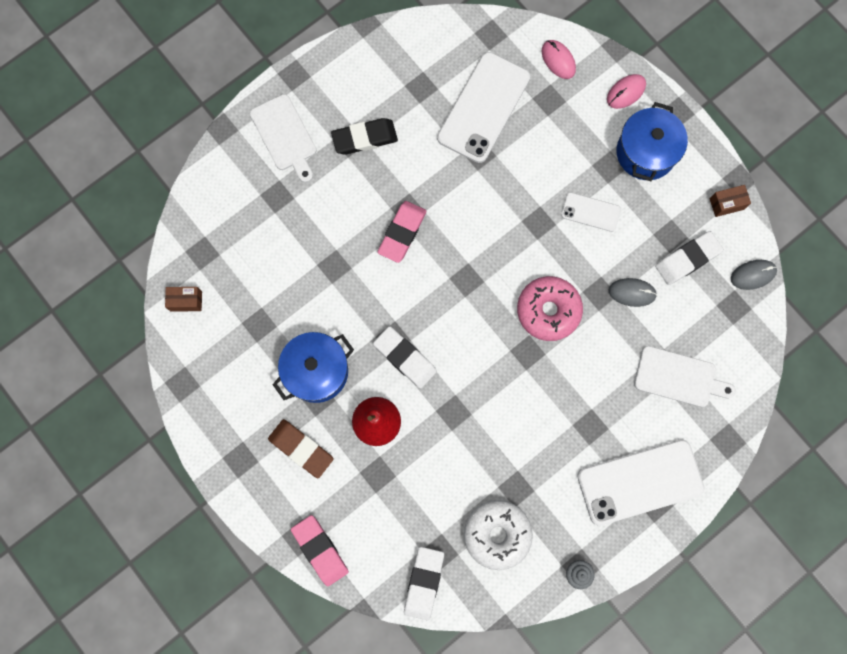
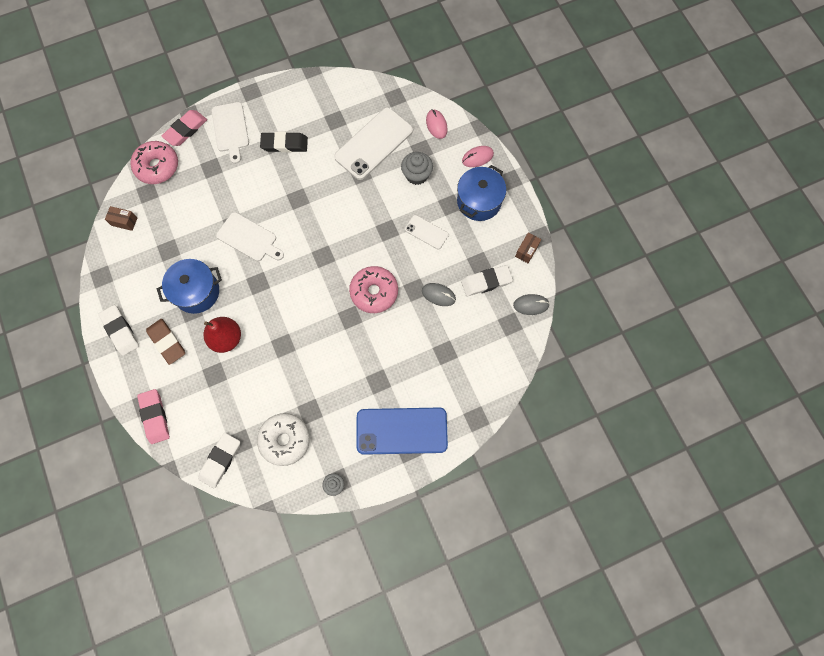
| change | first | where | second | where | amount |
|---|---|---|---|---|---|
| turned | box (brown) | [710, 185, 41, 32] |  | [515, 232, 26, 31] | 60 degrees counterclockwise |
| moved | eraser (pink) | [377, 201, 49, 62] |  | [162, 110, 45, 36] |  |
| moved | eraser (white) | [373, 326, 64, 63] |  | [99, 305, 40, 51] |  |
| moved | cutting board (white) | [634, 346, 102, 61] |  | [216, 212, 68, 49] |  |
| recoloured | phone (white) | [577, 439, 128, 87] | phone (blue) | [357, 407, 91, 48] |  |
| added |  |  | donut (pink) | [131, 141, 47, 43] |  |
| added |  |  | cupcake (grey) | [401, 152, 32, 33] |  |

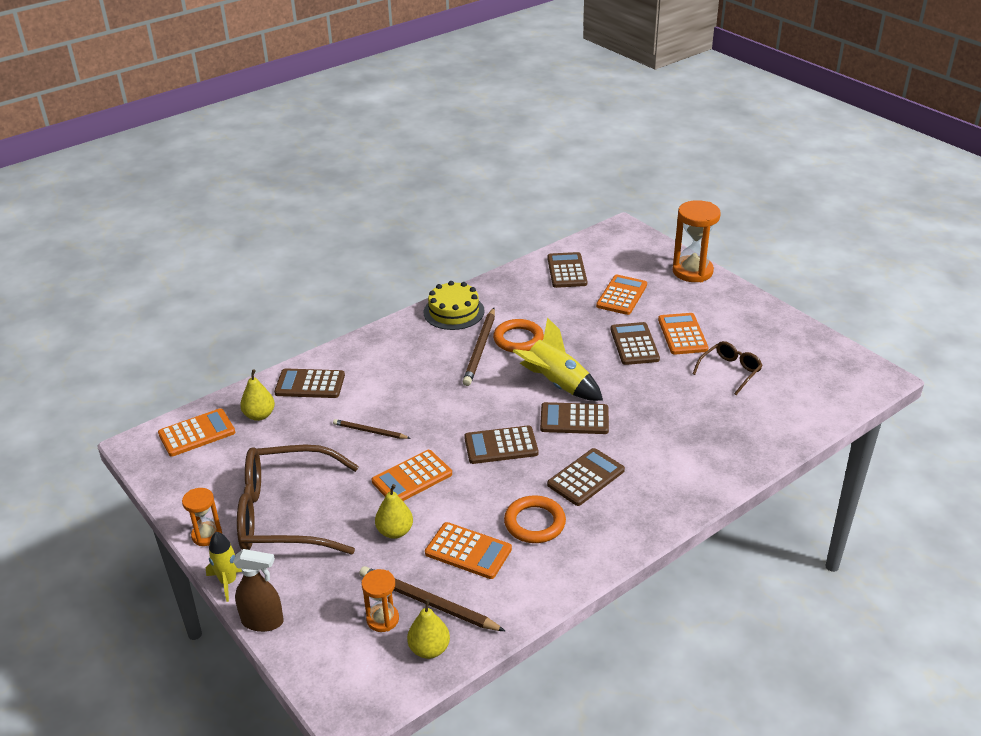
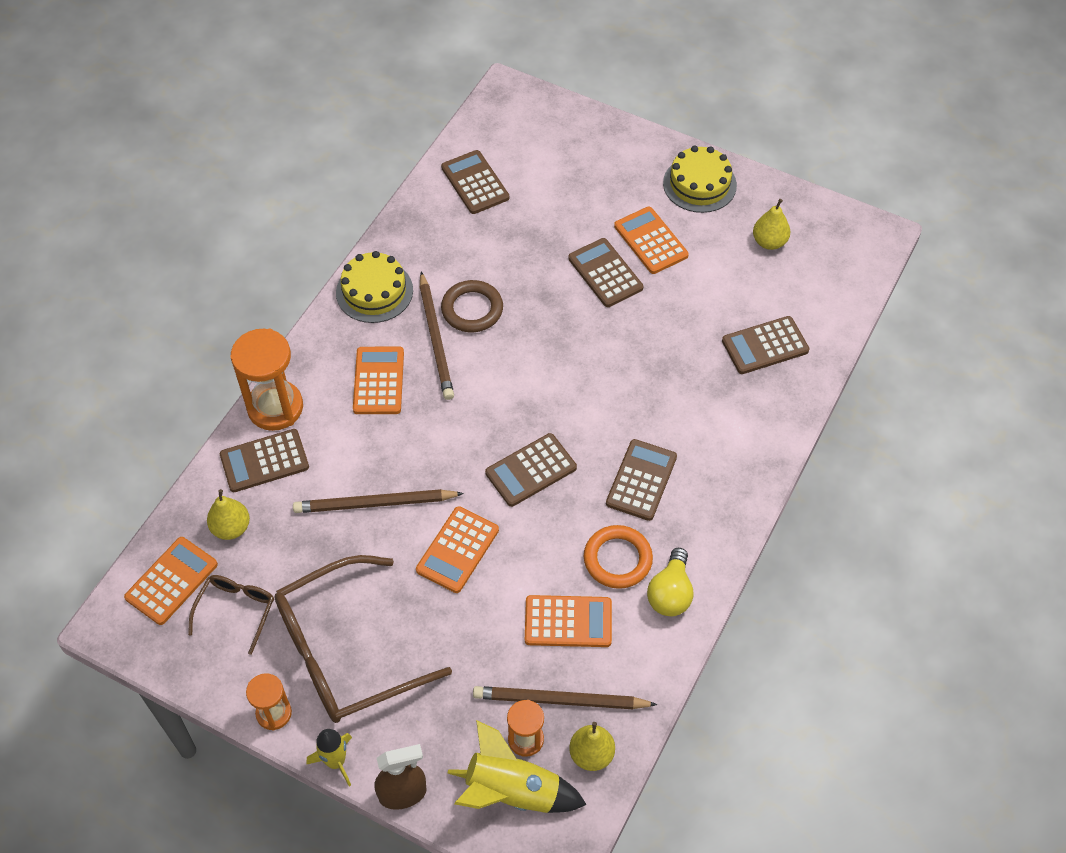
| change | first | where | second | where | amount |
|---|---|---|---|---|---|
| moved | hourglass (orange) | [673, 200, 48, 82] |  | [230, 329, 73, 102] |  |
| moved | calculator (orange) | [596, 275, 51, 40] |  | [353, 347, 51, 67] |  |
| moved | rocket (yellow) | [512, 317, 91, 84] |  | [448, 720, 139, 93] |  |
| recoloured | ring (orange) | [493, 319, 51, 34] | ring (brown) | [441, 280, 62, 52] |  |
| moved | glasses (brown) | [693, 341, 70, 54] |  | [188, 575, 86, 80] |  |
| moved | calculator (brown) | [540, 402, 69, 32] |  | [722, 316, 87, 58] |  |
| resized | pencil (brown) | [333, 419, 78, 20] |  | [293, 489, 171, 24] | x1.68 |
| moved | pear (yellow) | [375, 484, 38, 55] |  | [753, 199, 37, 51] |  |
| added |  |  | cake (yellow) | [663, 146, 74, 67] |  |
| added |  |  | light bulb (yellow) | [647, 548, 46, 68] |  |

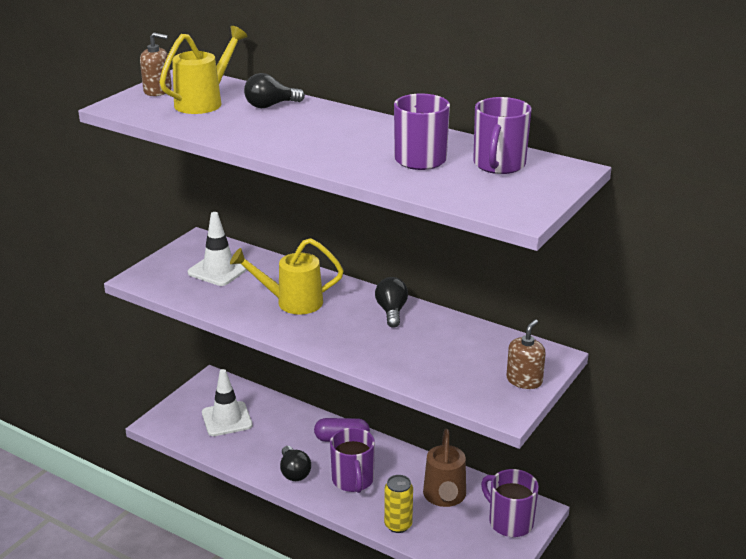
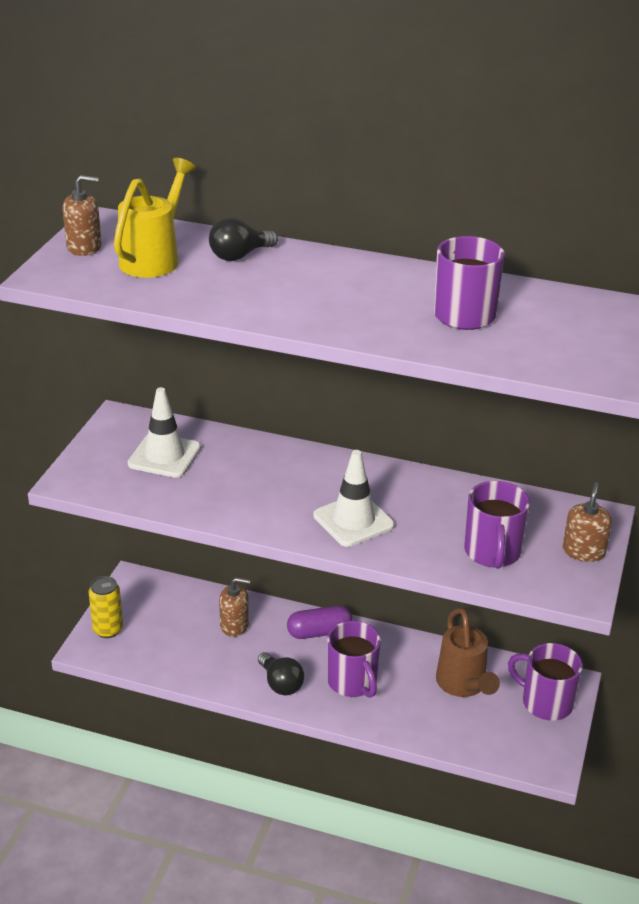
| change | first | where | second | where | amount |
|---|---|---|---|---|---|
| moved | mug (purple) | [473, 97, 59, 77] |  | [464, 481, 66, 88] |  |
| removed | watering can (yellow) | [230, 238, 114, 76] |  |  |  |
| removed | light bulb (black) | [375, 277, 33, 51] |  |  |  |
| moved | traffic cone (white) | [202, 369, 51, 67] |  | [313, 450, 81, 97] |  |
| moved | can (yellow) | [384, 475, 29, 58] |  | [88, 576, 35, 62] |  |
| added |  |  | soap dispenser (brown) | [219, 577, 31, 60] |  |

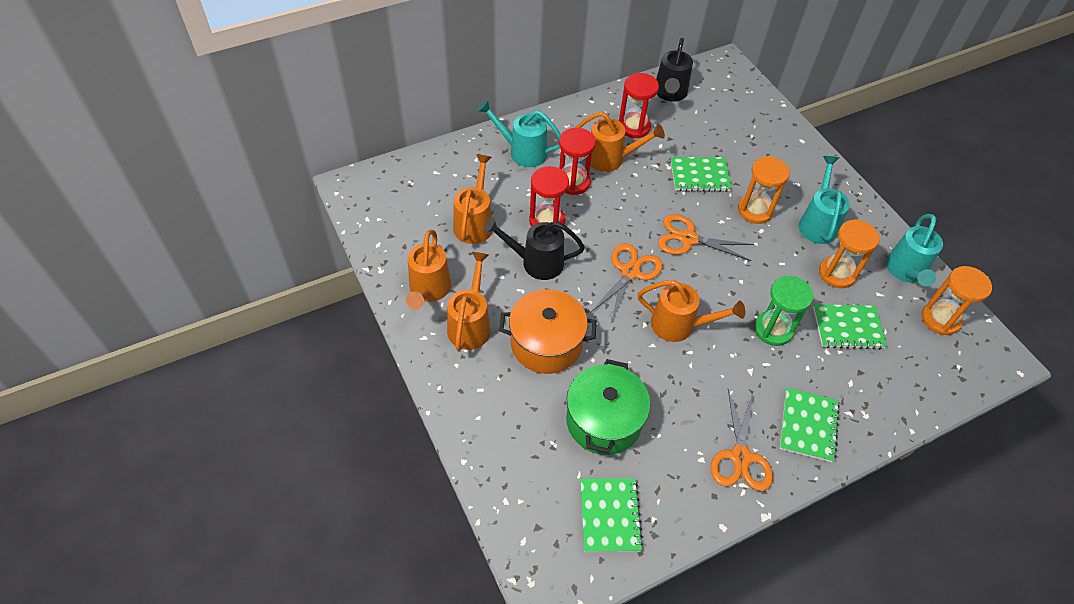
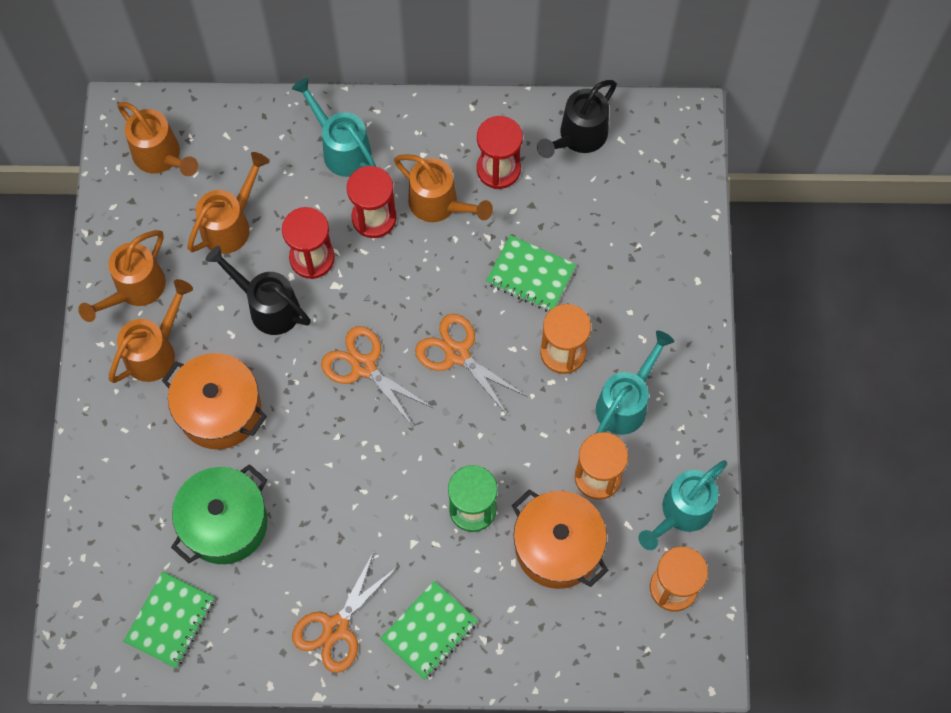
| change | first | where | second | where | amount |
|---|---|---|---|---|---|
| turned | scissors (orange) | [590, 243, 73, 80] |  | [321, 326, 112, 100] | 105 degrees counterclockwise |
| moved | watering can (orange) | [637, 280, 108, 62] |  | [117, 102, 81, 74] |  |
| replaced | notebook (green) | [813, 304, 74, 45] | pot (orange) | [512, 489, 97, 100] |  |

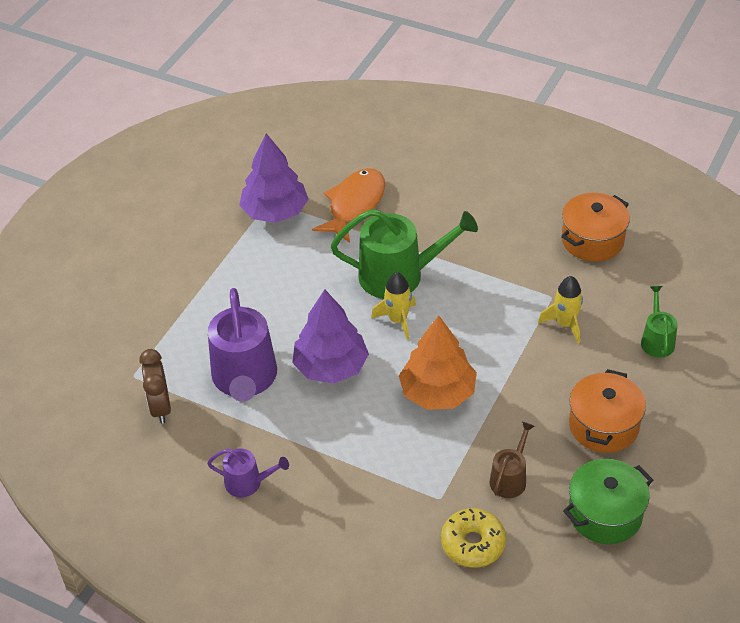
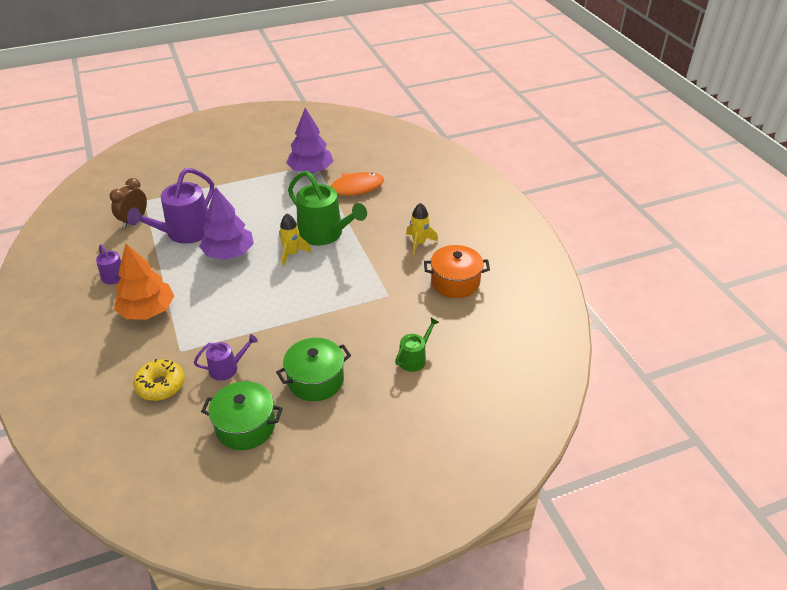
| change | first | where | second | where | amount |
|---|---|---|---|---|---|
| moved | rocket (yellow) | [538, 276, 45, 68] |  | [406, 203, 32, 52] |  |
| moved | tree (orange) | [399, 316, 78, 94] |  | [114, 244, 60, 75] |  |
| recoloured | pot (orange) | [569, 369, 77, 84] | pot (green) | [276, 338, 75, 63] |  |
| recoloured | watering can (brown) | [490, 422, 45, 76] | watering can (purple) | [194, 334, 64, 47] |  |

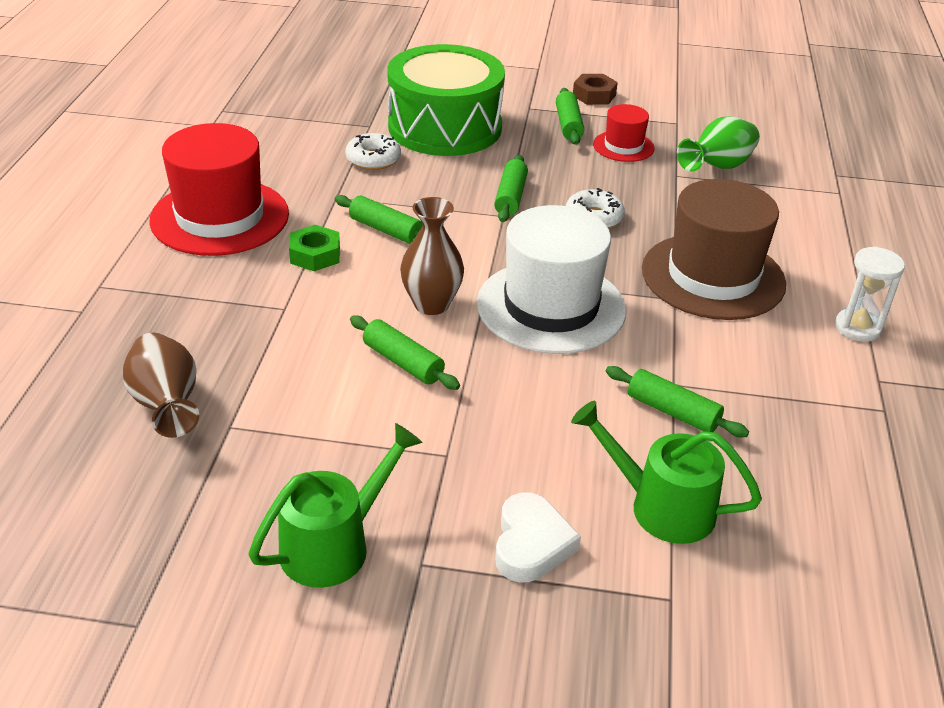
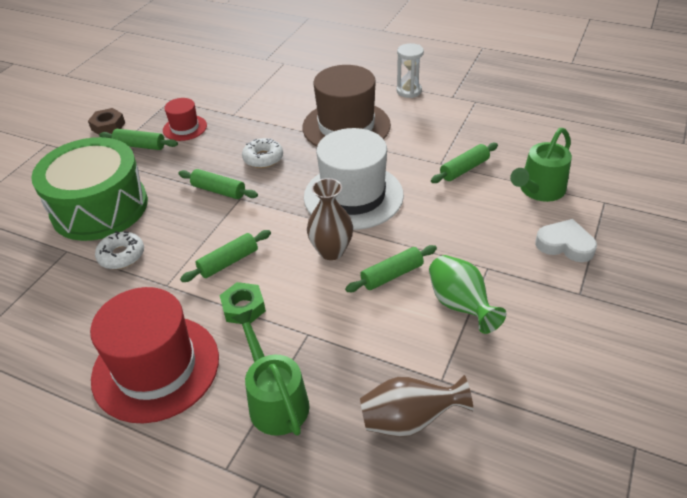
| change | first | where | second | where | amount |
|---|---|---|---|---|---|
| moved | vase (green) | [677, 116, 83, 56] |  | [429, 255, 77, 79] |  |
| moved | watering can (green) | [249, 423, 173, 165] |  | [231, 309, 79, 127] |  |

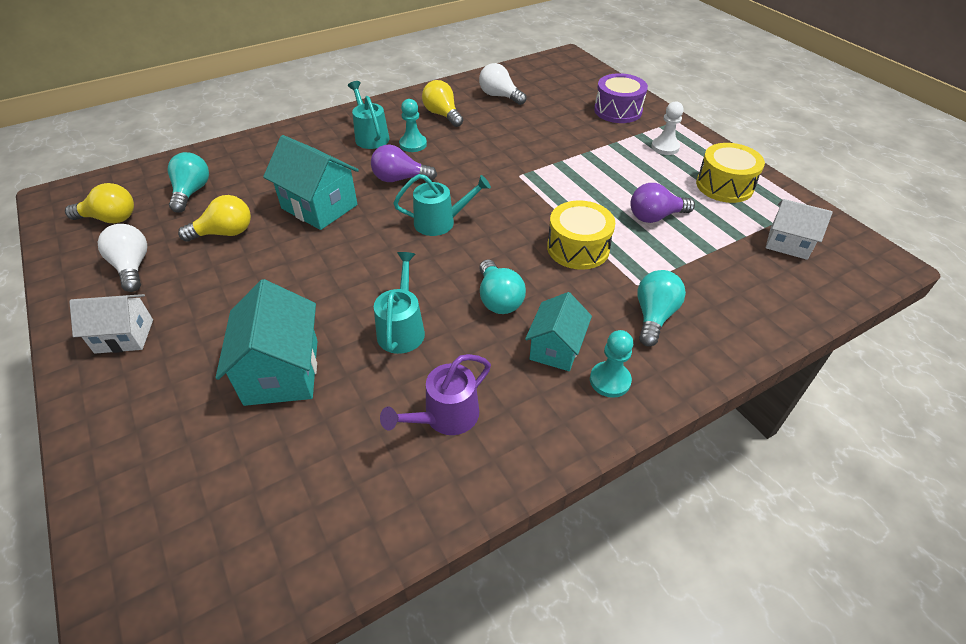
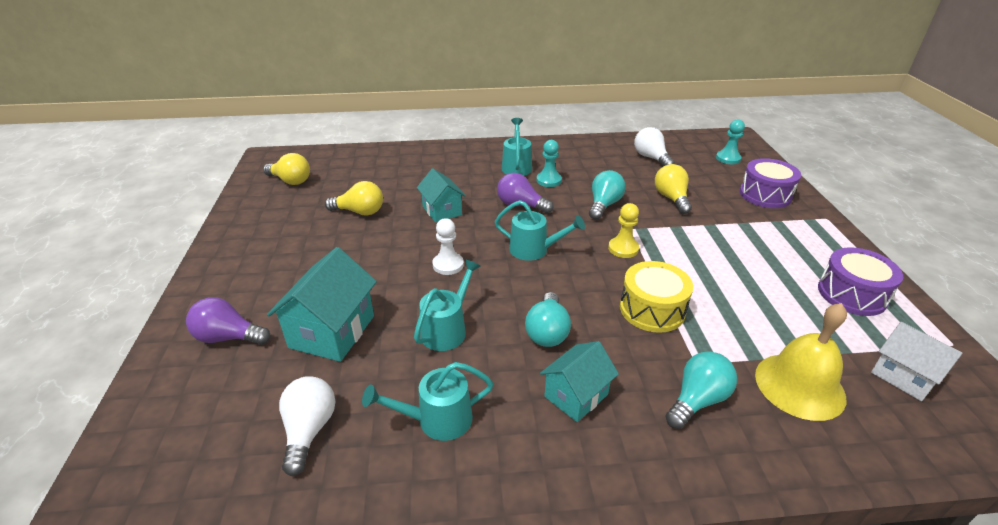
| change | first | where | second | where | amount |
|---|---|---|---|---|---|
| moved | light bulb (yellow) | [422, 80, 41, 47] |  | [655, 164, 37, 50] |  |
| moved | pawn (white) | [651, 102, 33, 53] |  | [432, 218, 32, 57] |  |
| resized | house (turquoise) | [263, 135, 96, 95] |  | [417, 169, 49, 54] | x0.65 |
| recoloured | drum (yellow) | [696, 143, 69, 60] | drum (purple) | [818, 247, 85, 69] |  |
| moved | light bulb (turquoise) | [168, 152, 41, 61] |  | [589, 170, 37, 50] |  |
| moved | light bulb (purple) | [630, 183, 65, 40] |  | [186, 297, 84, 48] |  |
| moved | light bulb (white) | [98, 224, 49, 68] |  | [279, 376, 56, 100] |  |
| removed | house (white) | [69, 294, 84, 60] |  |  |  |
| moved | pawn (turquoise) | [590, 330, 43, 68] |  | [716, 119, 29, 45] |  |
| recoloured | watering can (purple) | [380, 354, 111, 81] | watering can (turquoise) | [362, 362, 131, 79] |  |
| added |  |  | pawn (yellow) | [608, 203, 31, 55] |  |
| added |  |  | bell (yellow) | [755, 303, 92, 118] |  |

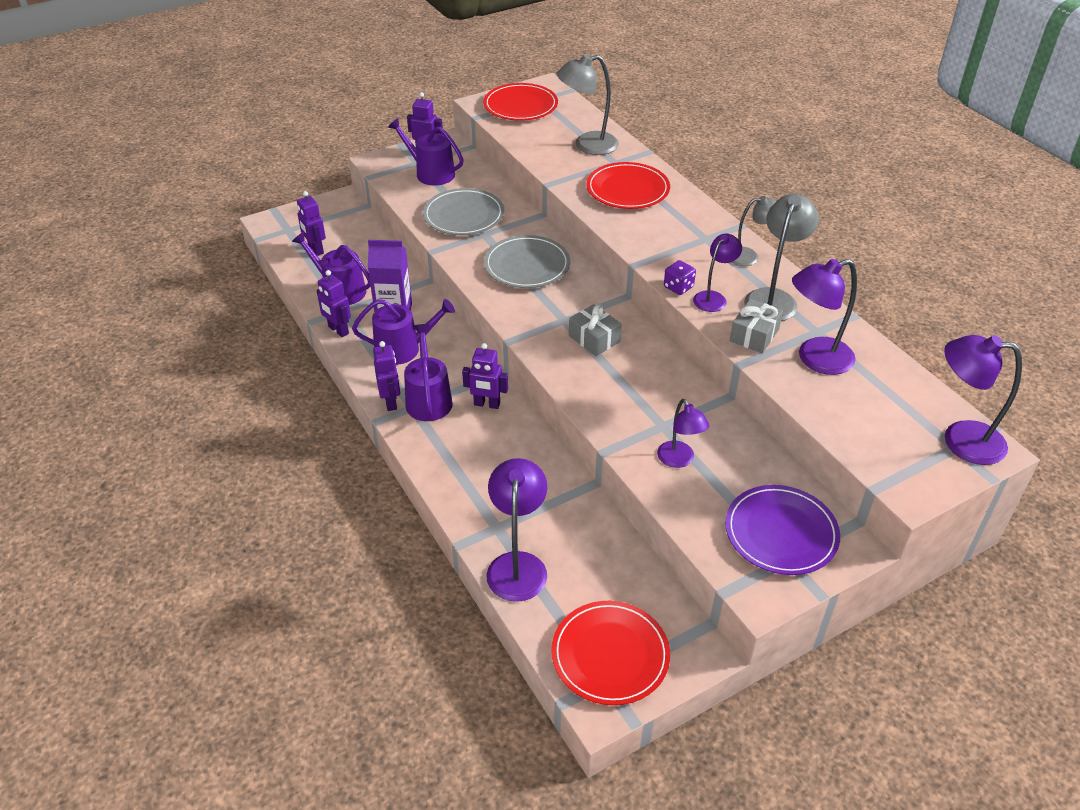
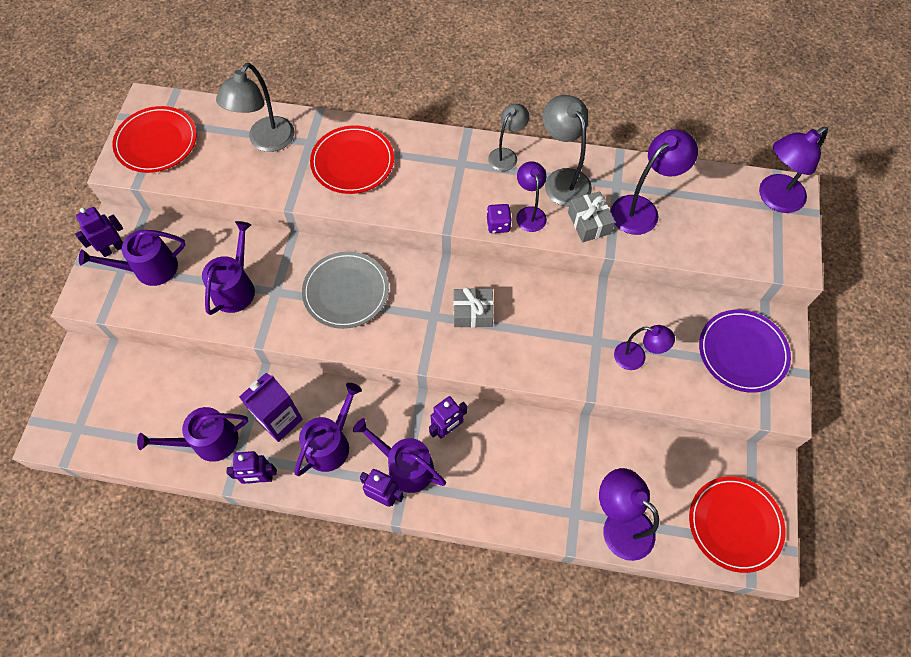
| change | first | where | second | where | amount |
|---|---|---|---|---|---|
| replaced | plate (grey) | [423, 188, 81, 47] | watering can (purple) | [202, 221, 53, 94] |  |
| removed | robot (purple) | [297, 191, 29, 65] |  |  |  |
| turned | lamp (purple) | [792, 259, 65, 116] |  | [611, 129, 87, 106] | 150 degrees counterclockwise |

